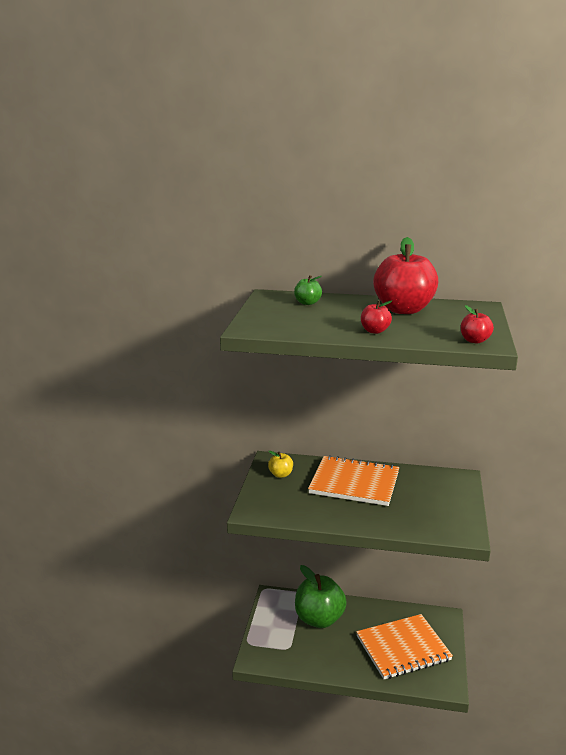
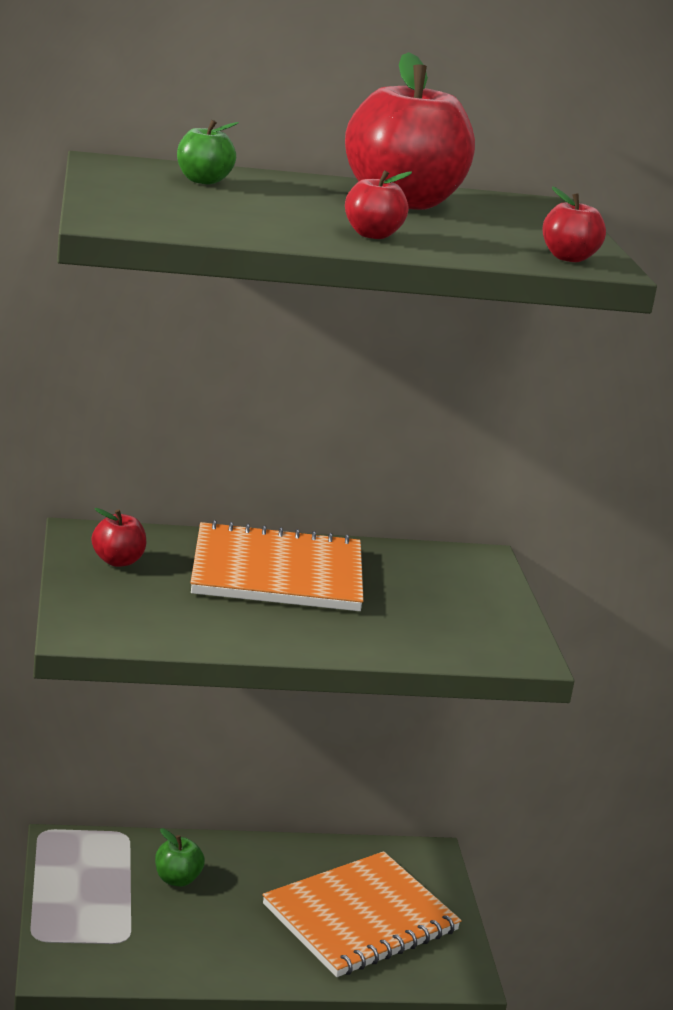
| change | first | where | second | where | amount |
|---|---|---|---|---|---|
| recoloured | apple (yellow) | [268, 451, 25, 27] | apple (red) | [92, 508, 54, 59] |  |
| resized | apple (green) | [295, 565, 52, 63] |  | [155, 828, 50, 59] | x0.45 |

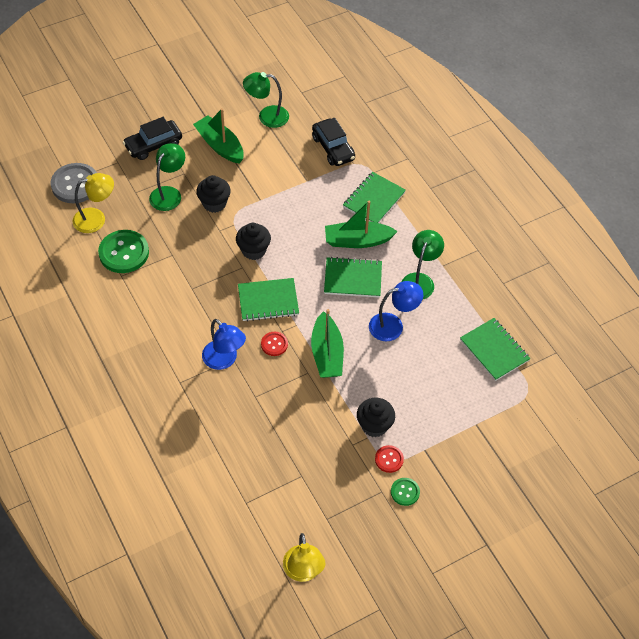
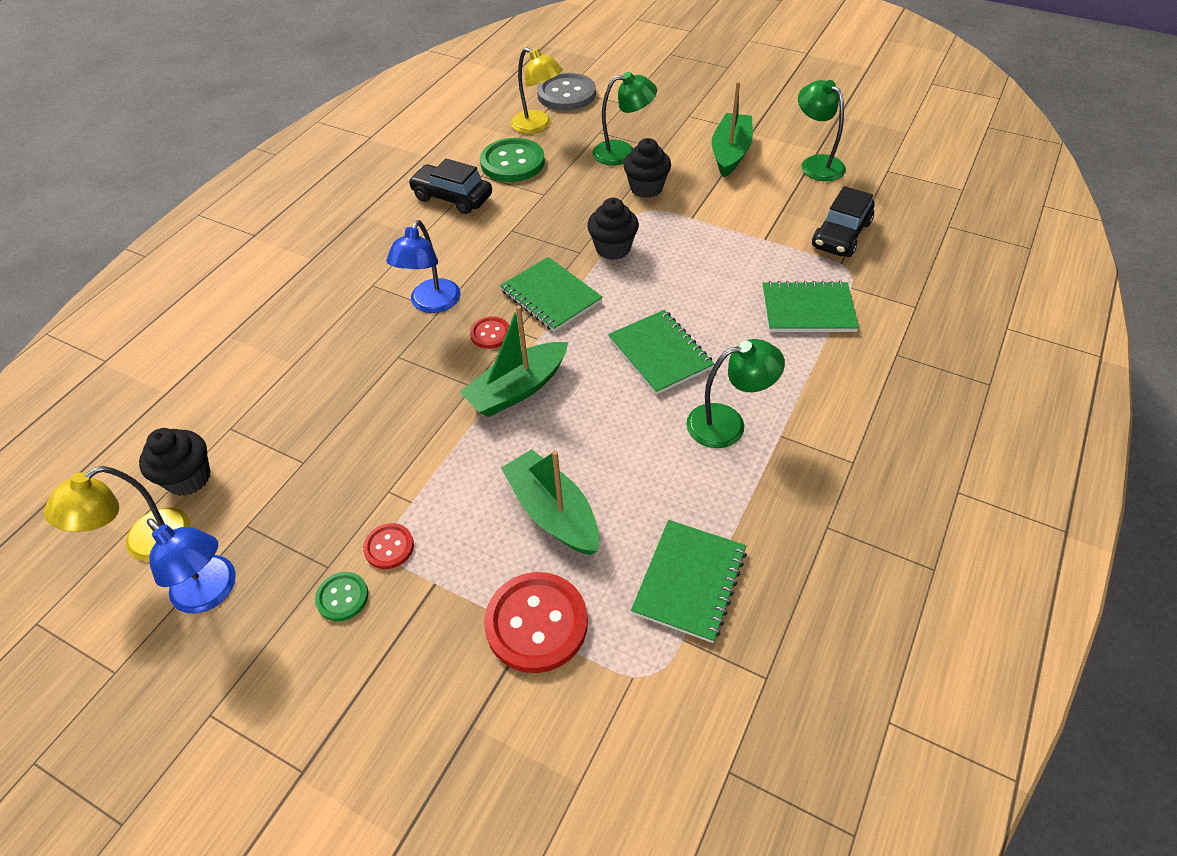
| change | first | where | second | where | amount |
|---|---|---|---|---|---|
| moved | car (black) | [123, 117, 59, 43] |  | [408, 158, 84, 56] |  |
| moved | boat (green) | [325, 201, 73, 47] |  | [501, 449, 98, 106] |  |
| moved | lamp (blue) | [369, 281, 54, 61] |  | [147, 518, 89, 95] |  |
| moved | cupcake (black) | [357, 398, 38, 39] |  | [139, 428, 72, 68] |  |
| added |  |  | button (red) | [484, 572, 104, 101] |  |

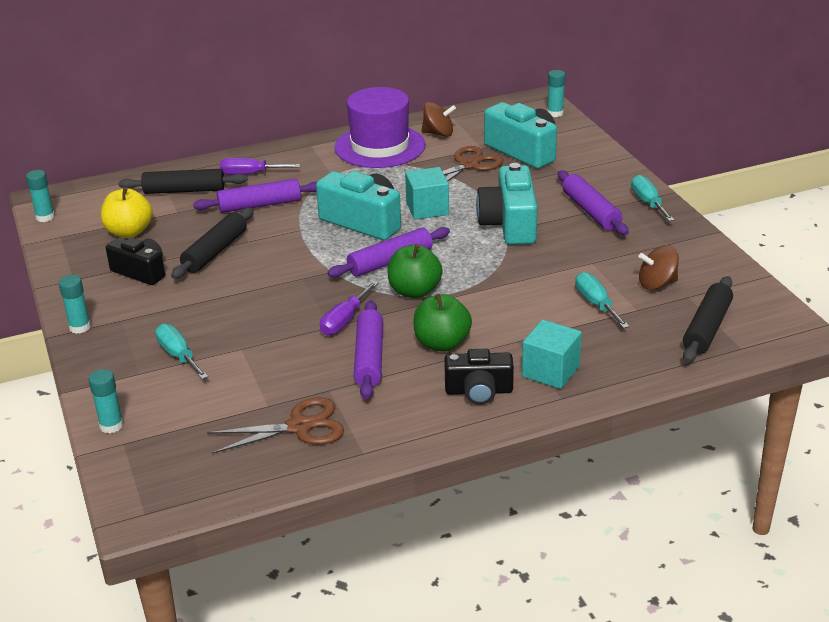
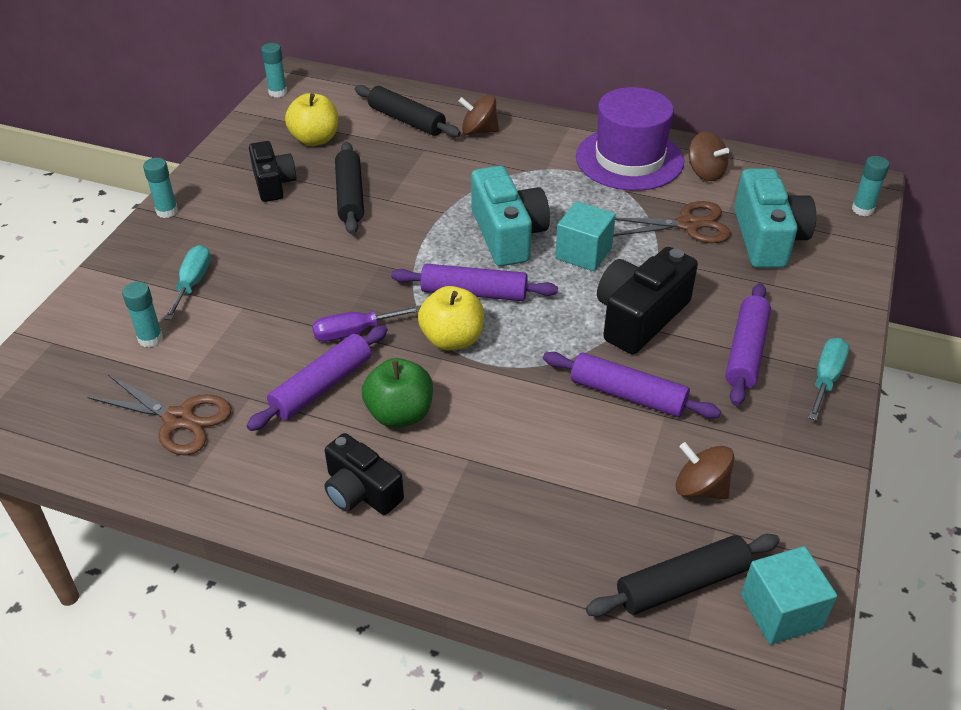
| change | first | where | second | where | amount |
|---|---|---|---|---|---|
| replaced | screwdriver (purple) | [220, 158, 80, 17] | spinning top (brown) | [458, 95, 41, 40] |  |
| recoloured | camera (turquoise) | [476, 163, 62, 82] | camera (black) | [597, 247, 101, 107] |  |
| moved | rolling pin (purple) | [193, 179, 124, 34] |  | [543, 352, 178, 67] |  |
| turned | rolling pin (black) | [171, 208, 83, 71] |  | [335, 142, 29, 92] | 75 degrees counterclockwise |
| recoloured | apple (green) | [388, 244, 55, 54] | apple (yellow) | [418, 286, 66, 64] |  |
| removed | screwdriver (turquoise) | [575, 272, 55, 56] |  |  |  |
| moved | cube (turquoise) | [522, 320, 60, 69] |  | [741, 546, 96, 99] |  |
| moved | glue stick (turquoise) | [89, 369, 34, 65] |  | [122, 282, 41, 65] |  |

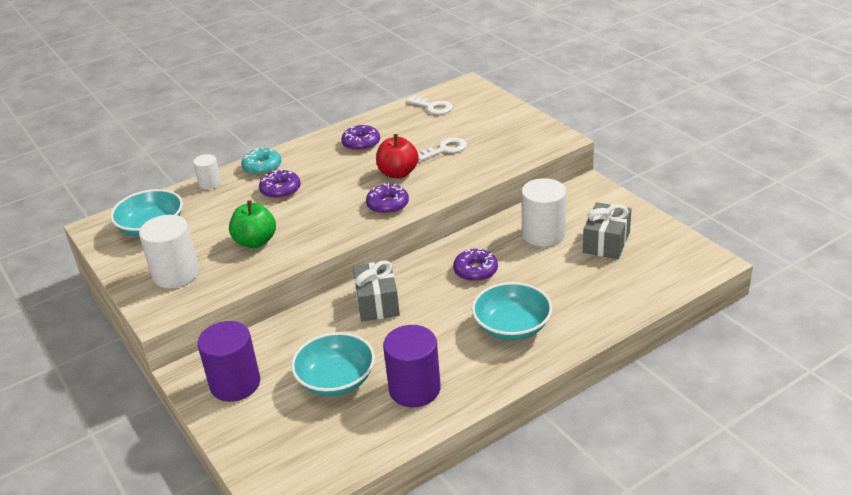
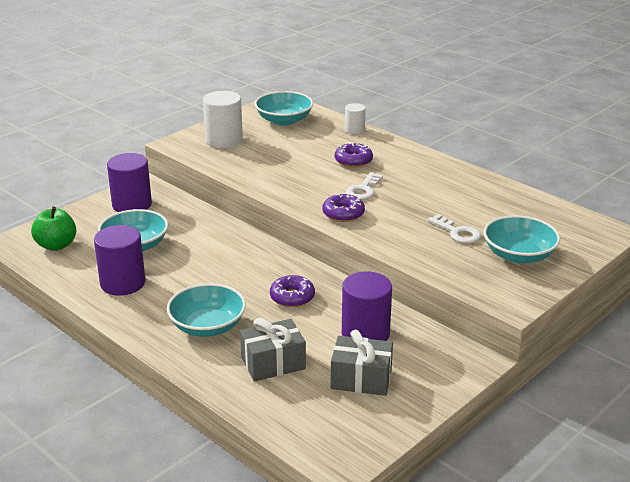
| change | first | where | second | where | amount |
|---|---|---|---|---|---|
| moved | key (white) | [406, 95, 46, 20] |  | [346, 172, 37, 28] |  |
| removed | donut (purple) | [341, 125, 39, 26] |  |  |  |
| removed | apple (red) | [376, 134, 43, 44] |  |  |  |
| removed | donut (turquoise) | [241, 147, 40, 28] |  |  |  |
| recoloured | cylinder (white) | [521, 178, 45, 69] | cylinder (purple) | [342, 271, 50, 70] |  |
| moved | apple (green) | [229, 200, 47, 48] |  | [31, 206, 45, 45] |  |
| moved | gift (grey) | [353, 260, 47, 62] |  | [240, 318, 66, 64] |  |
| added |  |  | bowl (turquoise) | [483, 215, 77, 49] |  |

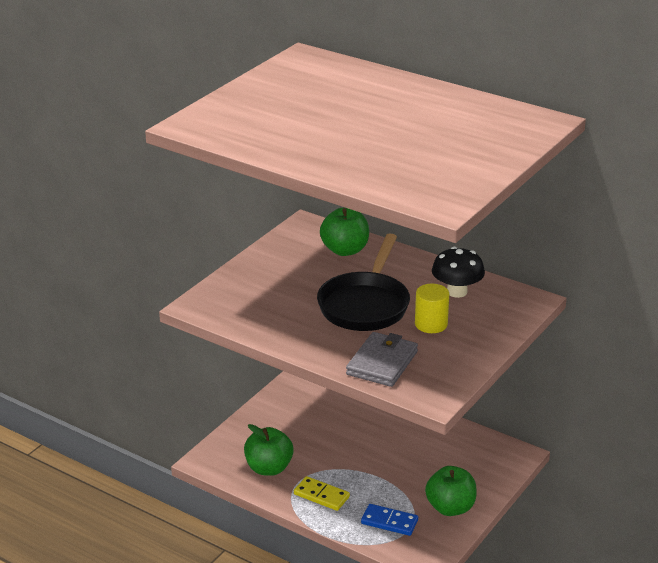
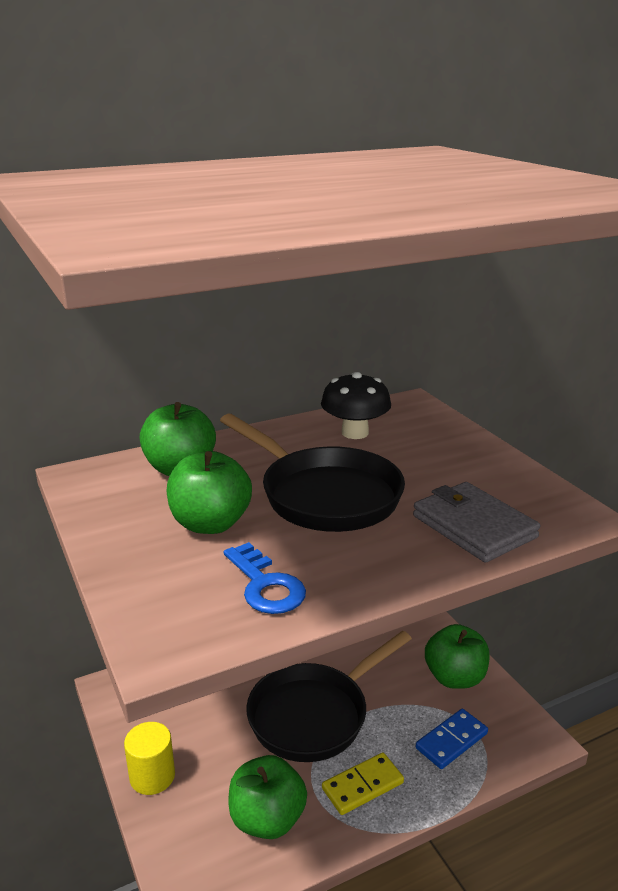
| change | first | where | second | where | amount |
|---|---|---|---|---|---|
| moved | cylinder (yellow) | [415, 284, 34, 49] |  | [124, 722, 51, 73] |  |
| added |  |  | apple (green) | [167, 451, 85, 83] |  |
| added |  |  | key (blue) | [224, 542, 82, 72] |  |
| added |  |  | pan (black) | [246, 631, 166, 131] |  |

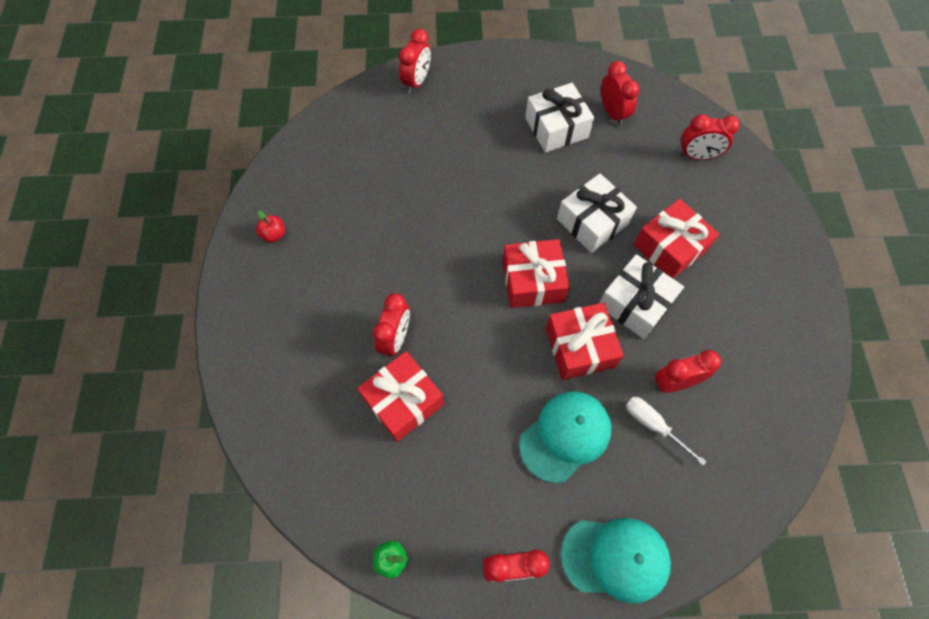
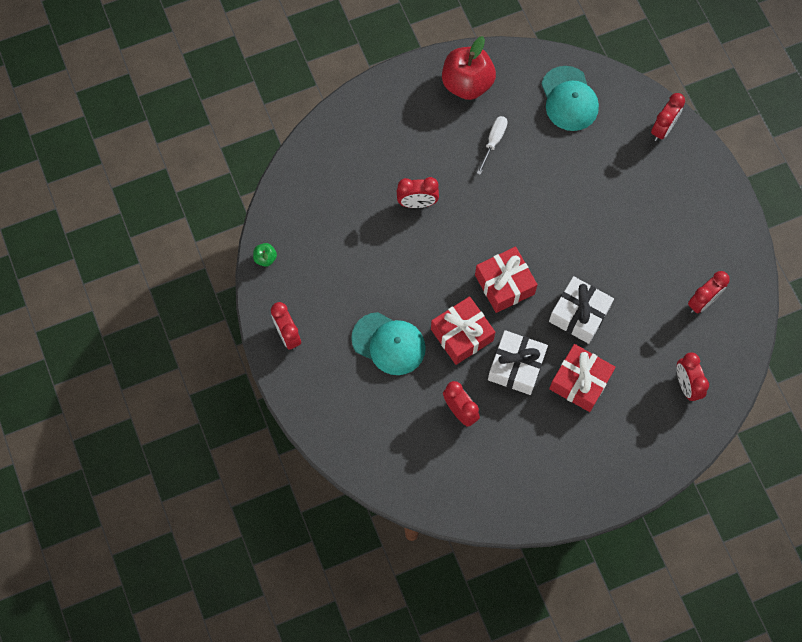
| change | first | where | second | where | amount |
|---|---|---|---|---|---|
| turned | clock (red) | [399, 29, 32, 64] |  | [651, 93, 34, 48] | 60 degrees counterclockwise |
| removed | gift (white) | [525, 83, 69, 70] |  |  |  |
| resized | apple (red) | [256, 211, 29, 32] |  | [442, 36, 54, 64] | x2.35 |
| removed | gift (red) | [357, 351, 87, 91] |  |  |  |
| moved | screwdriver (white) | [626, 397, 81, 69] |  | [477, 116, 31, 59] |  |
| moved | cap (turquoise) | [561, 518, 110, 86] |  | [541, 66, 58, 65] |  |

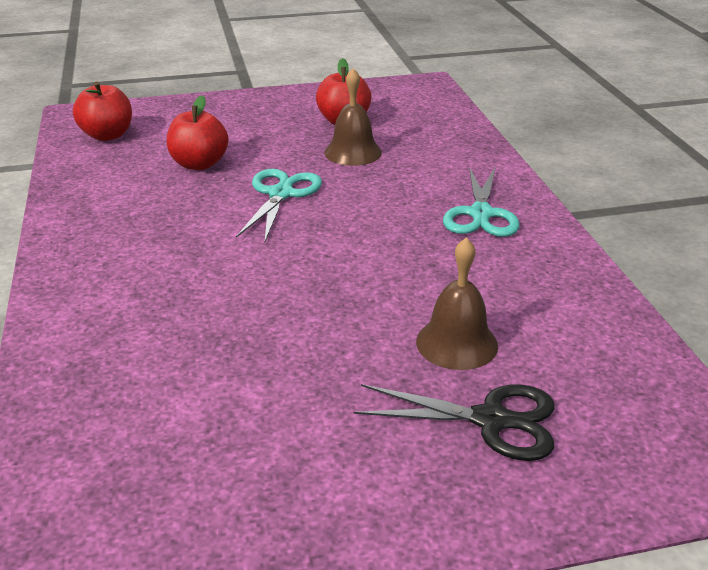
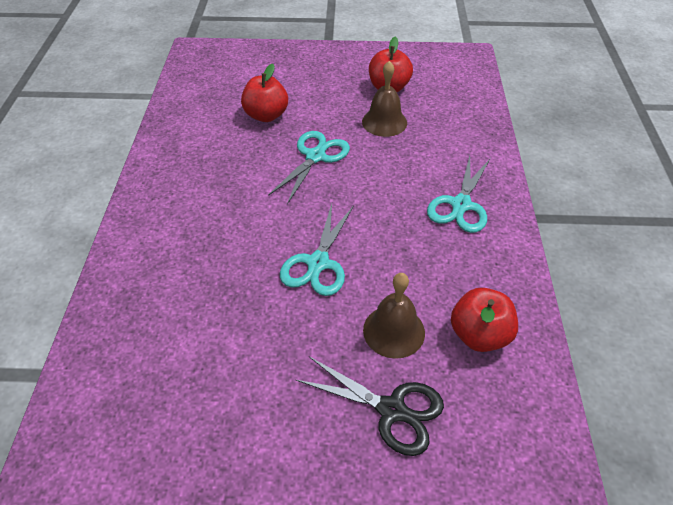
| change | first | where | second | where | amount |
|---|---|---|---|---|---|
| moved | apple (red) | [73, 81, 59, 60] |  | [451, 288, 67, 64] |  |
| added |  |  | scissors (turquoise) | [280, 204, 74, 92] |  |

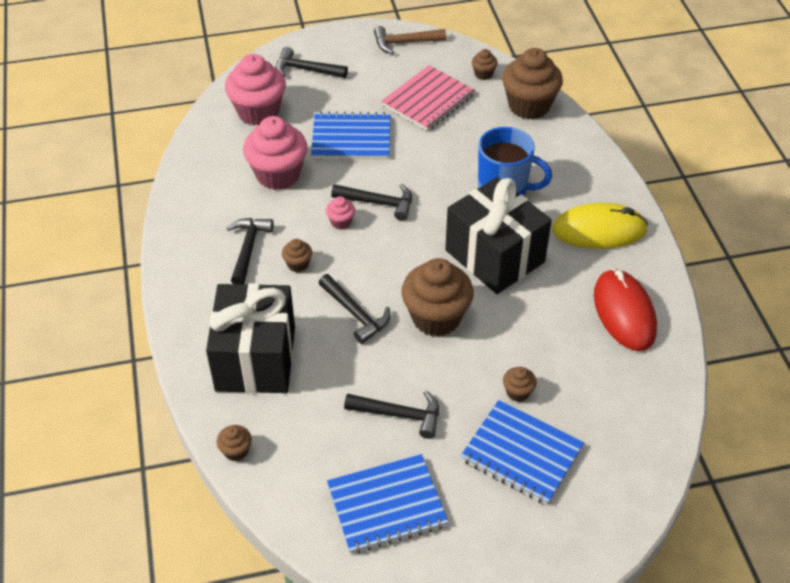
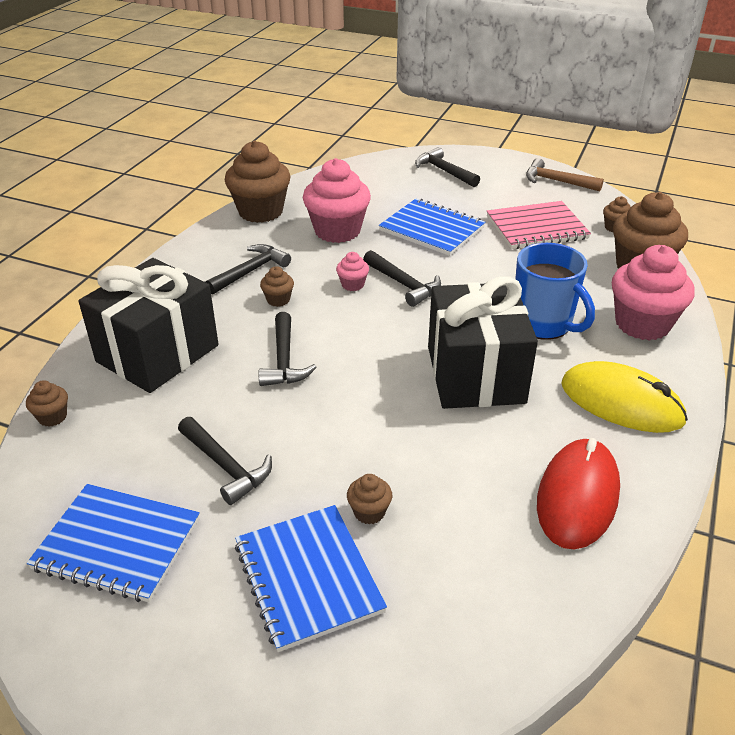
| change | first | where | second | where | amount |
|---|---|---|---|---|---|
| moved | cupcake (pink) | [225, 54, 61, 72] |  | [612, 245, 83, 96] |  |
| moved | cupcake (brown) | [402, 258, 72, 79] |  | [225, 140, 66, 83] |  |

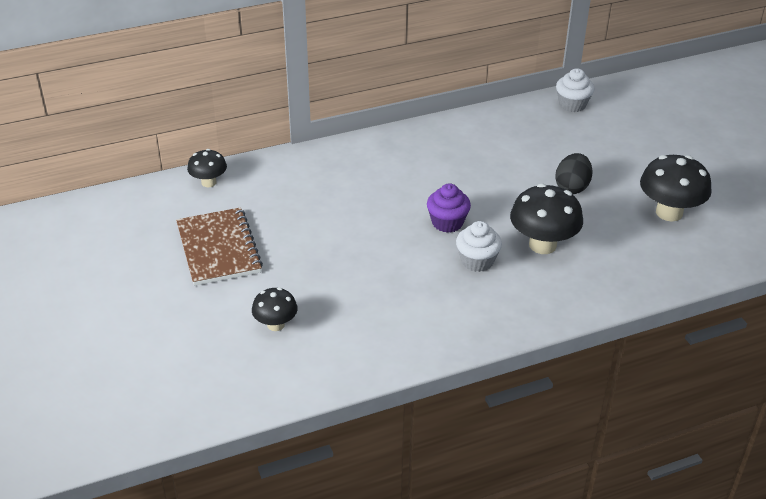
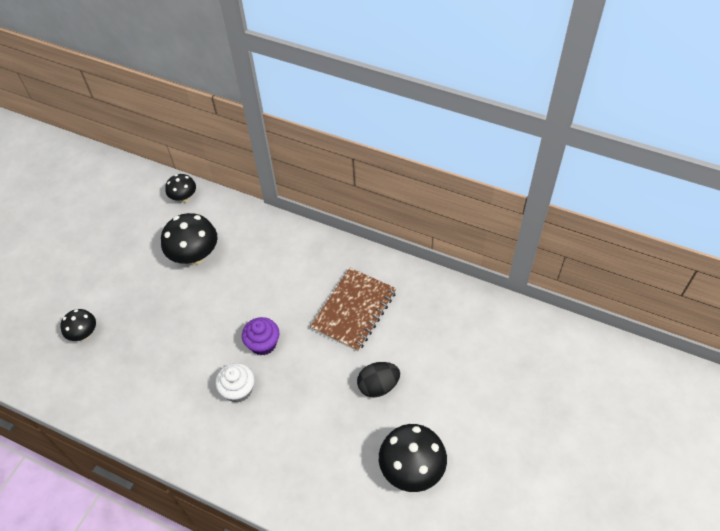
| change | first | where | second | where | amount |
|---|---|---|---|---|---|
| removed | cupcake (white) | [556, 68, 38, 44] |  |  |  |
| moved | mushroom (black) | [510, 183, 73, 71] |  | [161, 213, 57, 52] |  |
| moved | notebook (brown) | [176, 207, 87, 79] |  | [310, 268, 86, 84] |  |

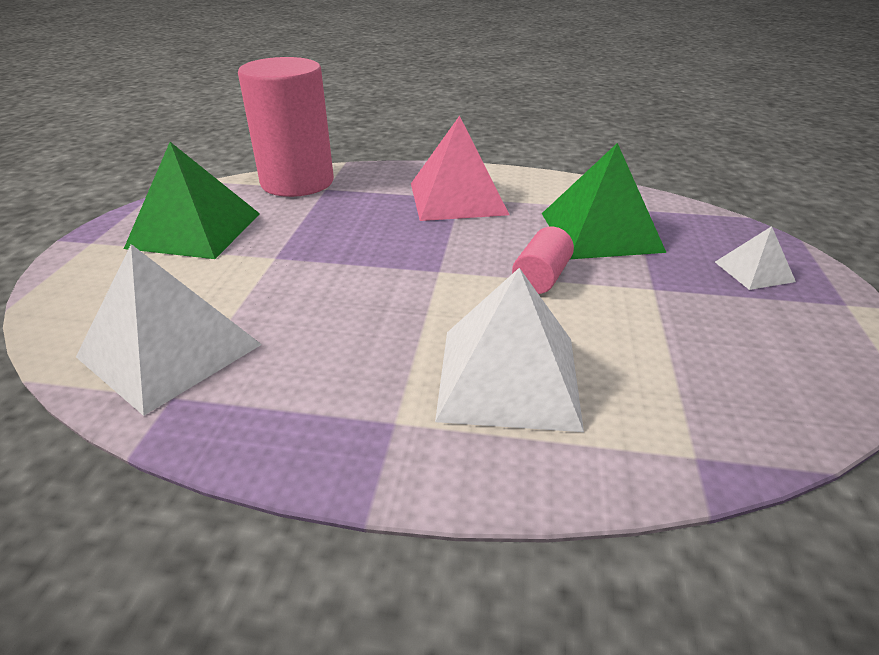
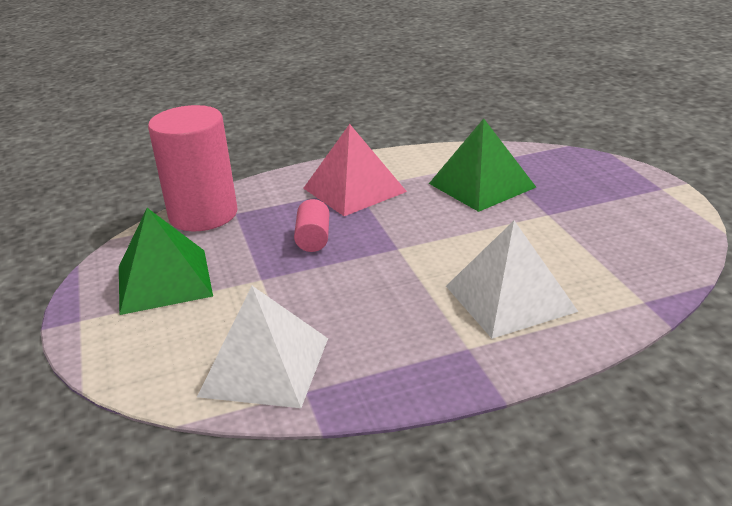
| change | first | where | second | where | amount |
|---|---|---|---|---|---|
| removed | pyramid (white) | [715, 226, 81, 64] |  |  |  |
| moved | cylinder (pink) | [512, 227, 62, 67] |  | [294, 199, 36, 53] |  |

